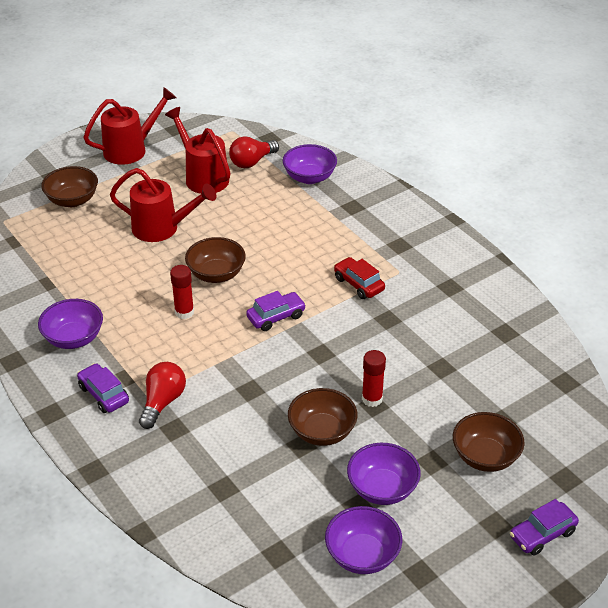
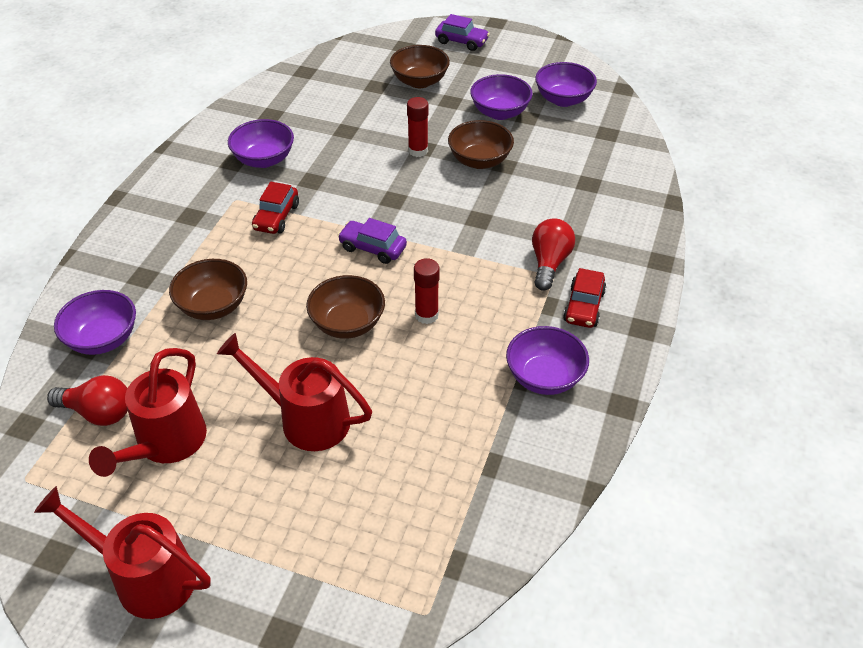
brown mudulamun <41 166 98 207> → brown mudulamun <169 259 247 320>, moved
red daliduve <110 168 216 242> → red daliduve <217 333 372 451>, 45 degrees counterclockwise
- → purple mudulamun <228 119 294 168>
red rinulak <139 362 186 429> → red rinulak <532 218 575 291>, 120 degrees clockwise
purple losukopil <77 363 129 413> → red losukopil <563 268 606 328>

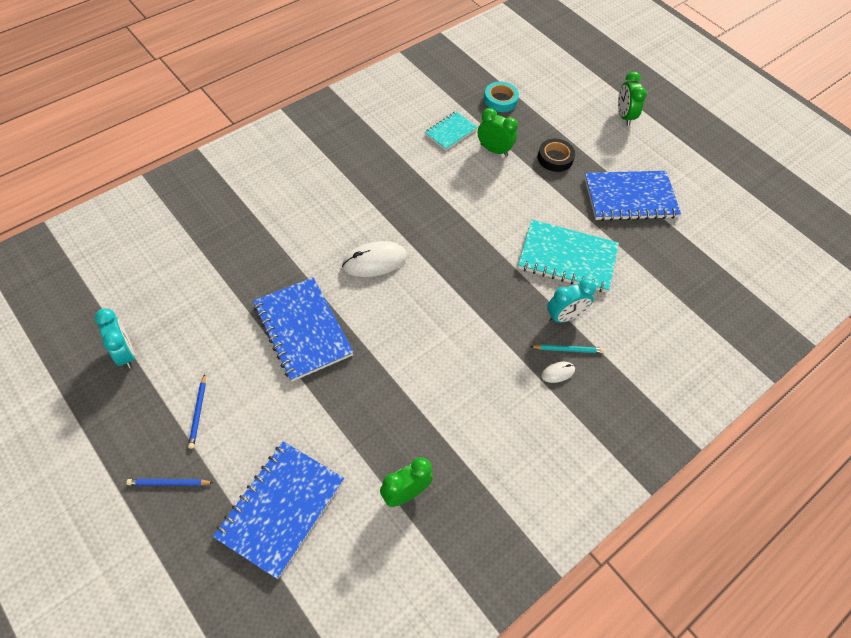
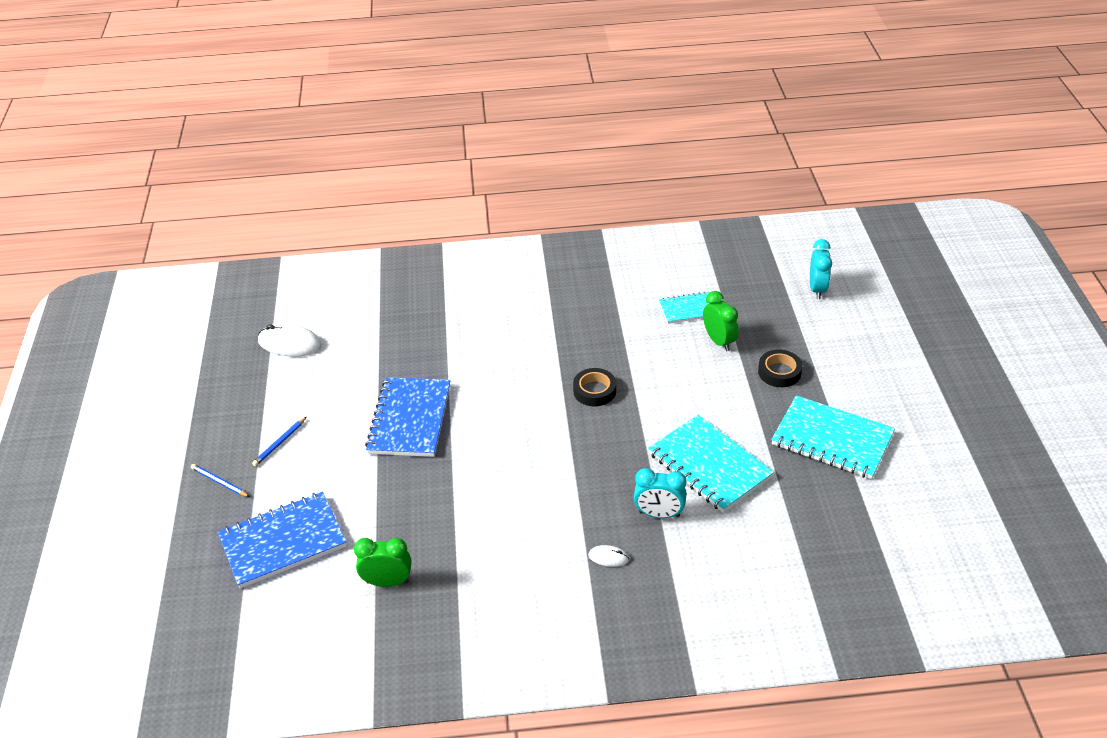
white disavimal <342 241 407 277> → white disavimal <258 323 322 357>, moved
- → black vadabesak <573 368 616 406>
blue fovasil <584 171 681 221> → turquoise fovasil <771 395 895 479>
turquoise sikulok <94 308 135 369> → turquoise sikulok <810 239 832 299>, moved
turquoise vadabesak <484 81 519 112> → -
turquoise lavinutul <530 344 604 353> → -
green sikulok <618 72 647 126> → -

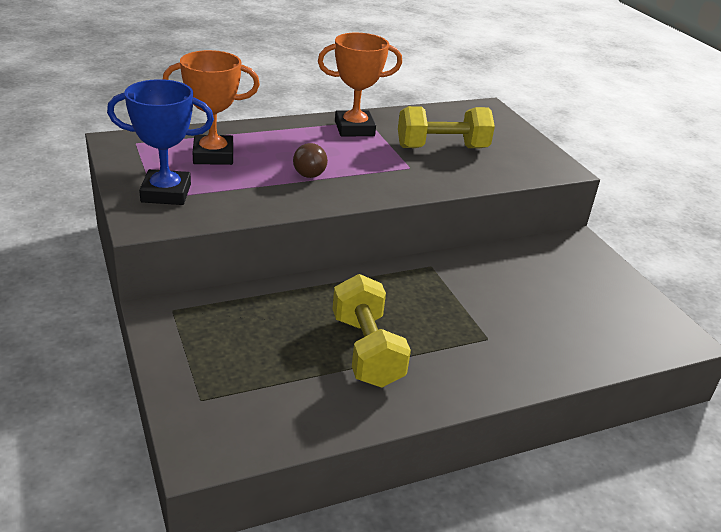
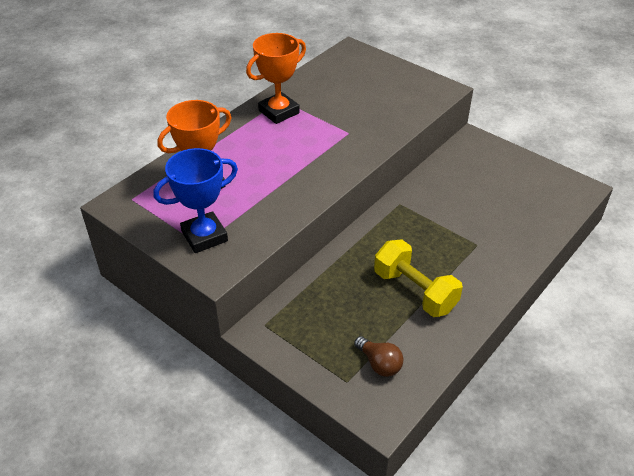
brown rinulak <293 143 328 178> → brown rinulak <354 336 403 377>, moved
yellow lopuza <398 106 495 148> → -

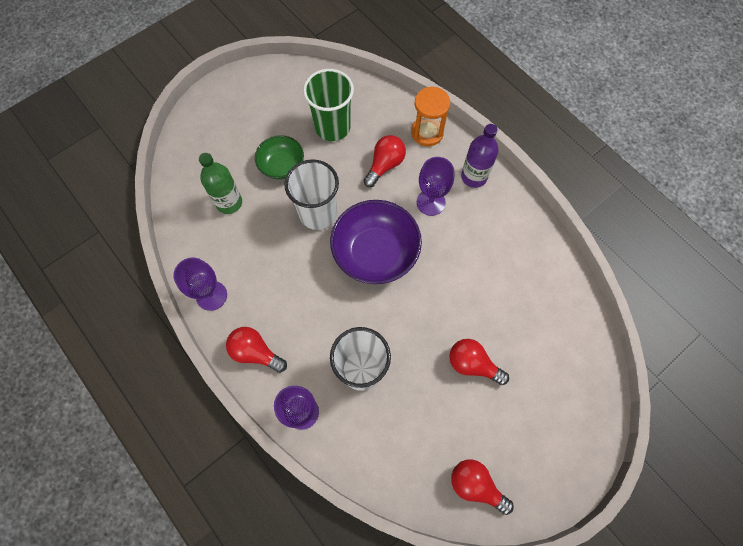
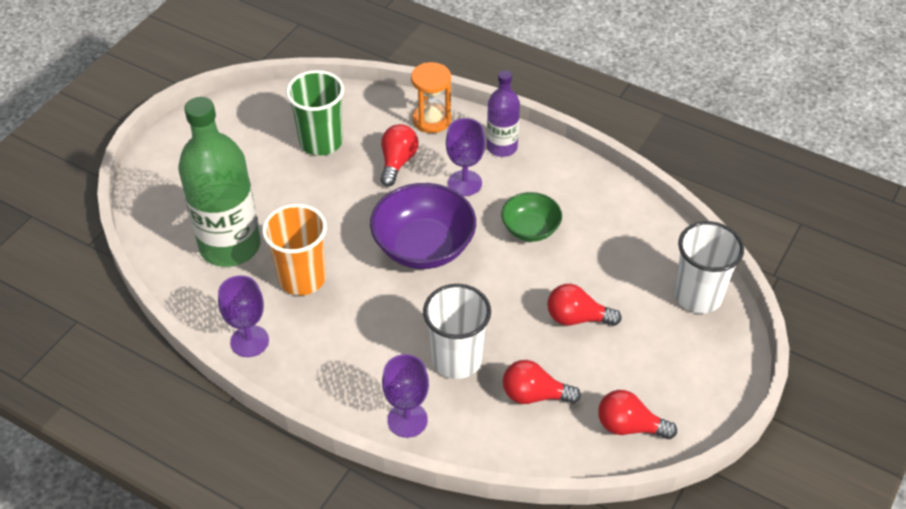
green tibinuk <199 153 242 214> → green tibinuk <178 97 261 267>, x1.84
- → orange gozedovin <262 204 327 296>
green mudulamun <255 135 304 179> → green mudulamun <501 192 562 242>, moved
red rinulak <226 327 287 373> → red rinulak <503 360 581 404>, moved
white gozedovin <284 159 339 230> → white gozedovin <674 221 744 314>, moved

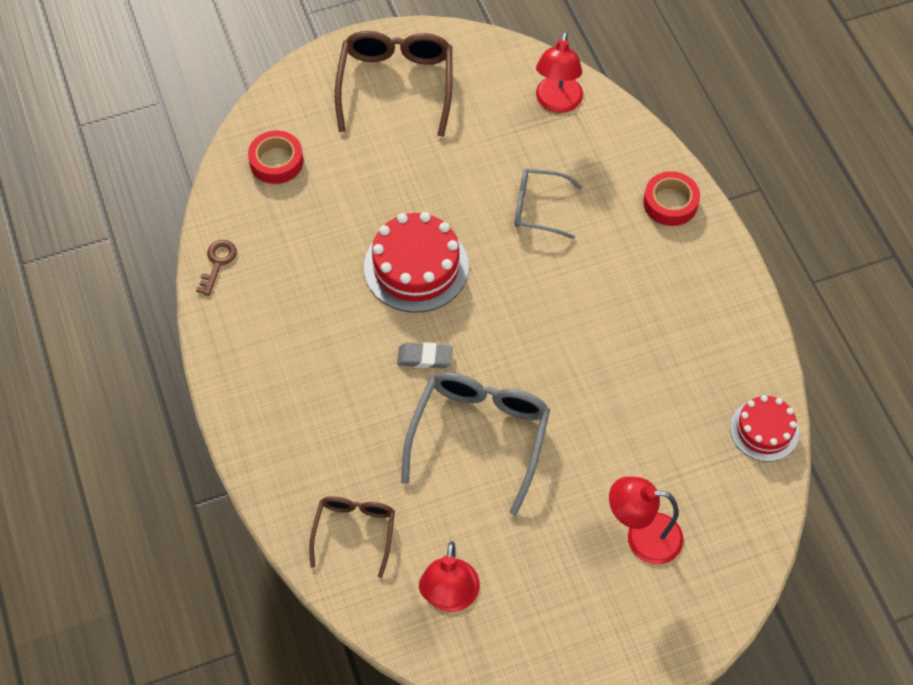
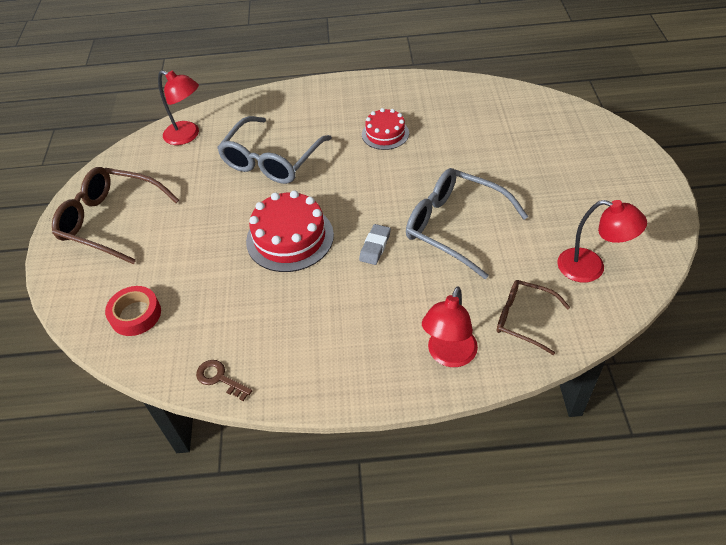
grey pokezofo <515 169 583 239> → grey pokezofo <217 116 332 184>, x1.70
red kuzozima <730 395 799 462> → red kuzozima <362 108 409 150>, moved
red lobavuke <609 476 684 564> → red lobavuke <422 287 478 367>, moved
red vadabesak <643 171 700 226> → -

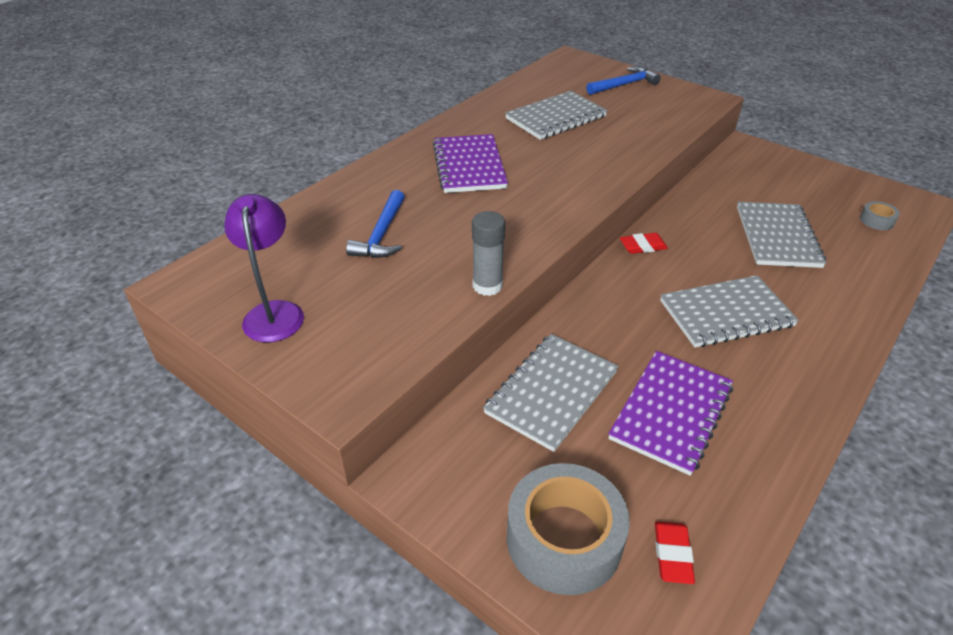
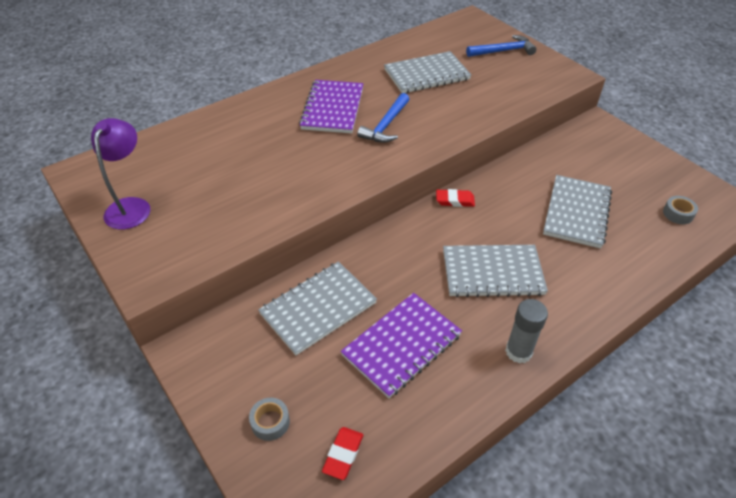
grey vadabesak <507 463 630 595> → grey vadabesak <249 398 290 441>, x0.44
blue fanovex <346 190 405 258> → blue fanovex <357 93 409 143>, moved
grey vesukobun <472 211 505 296> → grey vesukobun <505 299 548 364>, moved

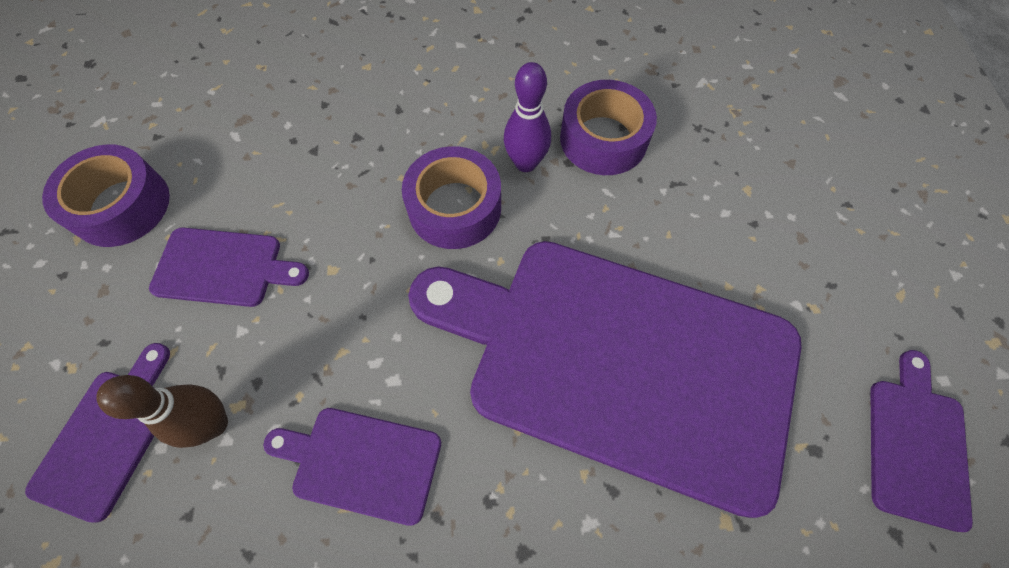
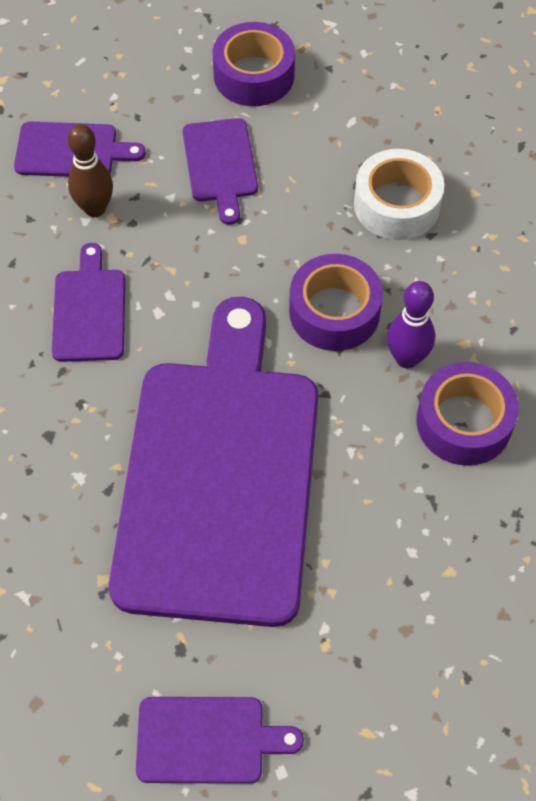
- → white vadabesak <354 149 444 240>

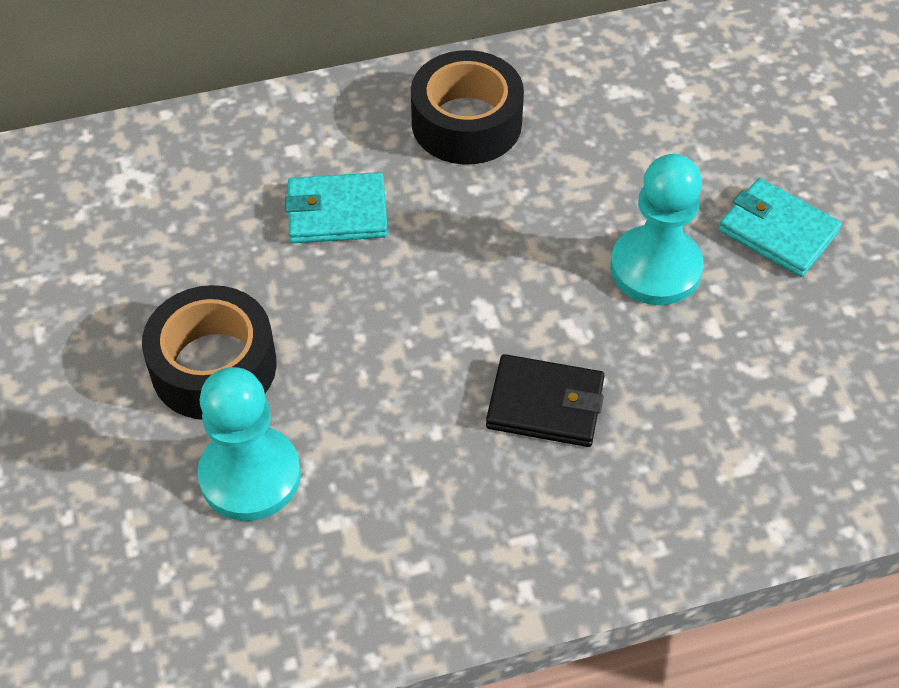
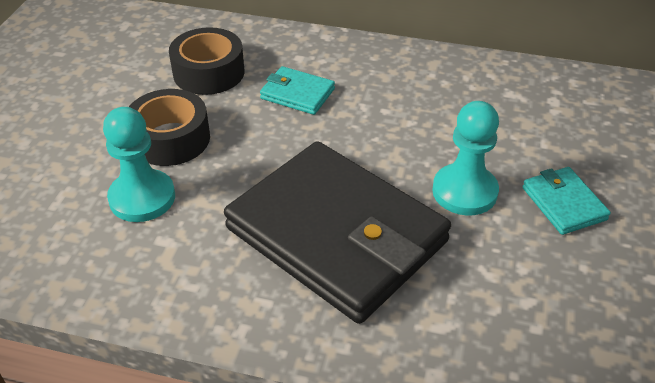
black vadabesak <411 50 524 165> → black vadabesak <169 27 245 95>, moved
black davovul <486 354 605 447> → black davovul <224 141 451 324>, x2.43

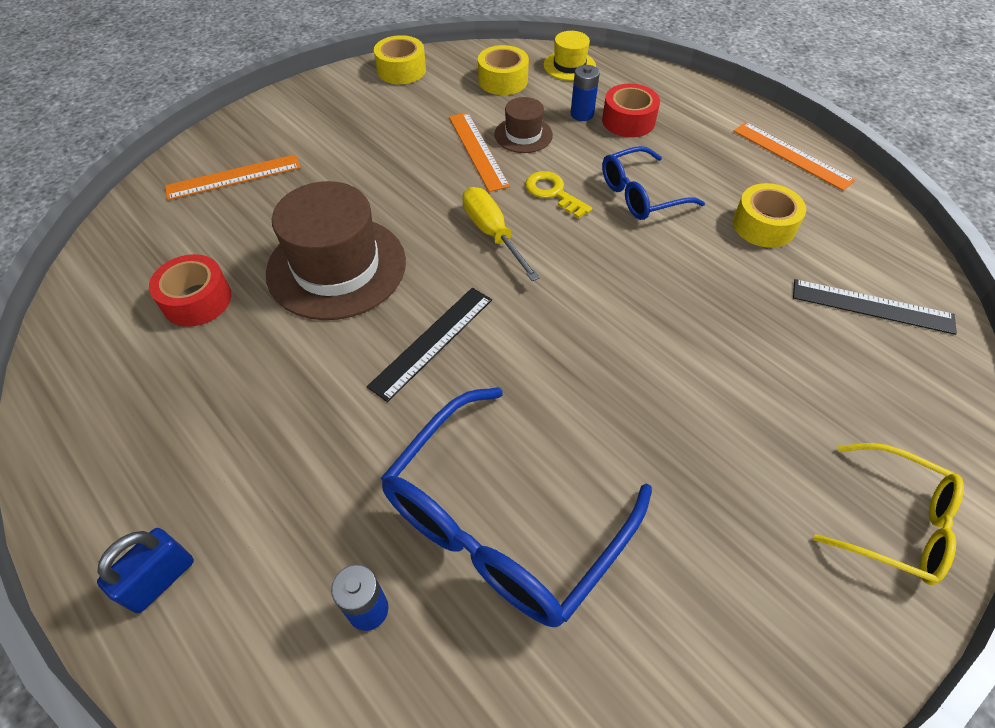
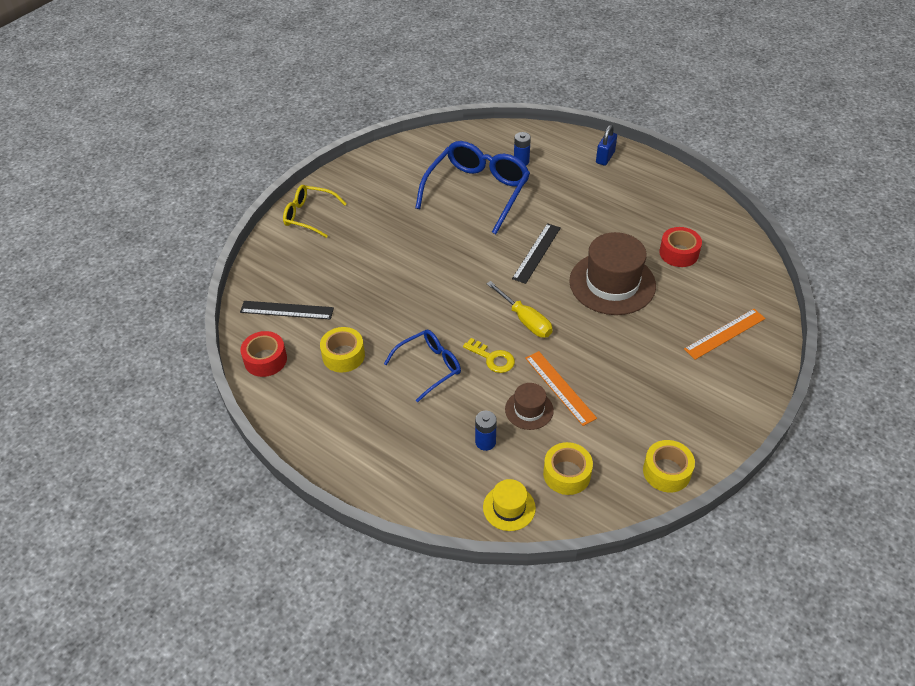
red vadabesak <602 84 660 137> → red vadabesak <240 331 287 377>, moved
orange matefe <733 122 855 191> → -

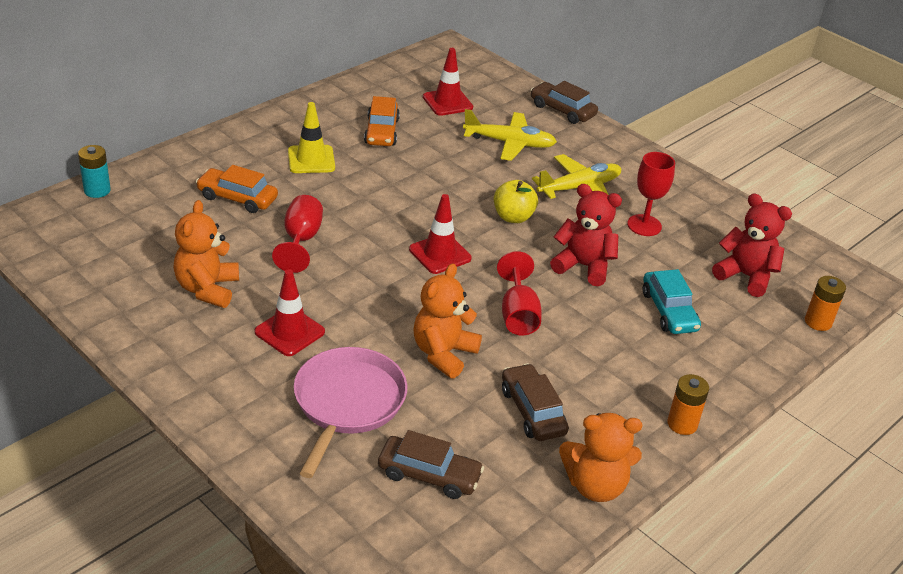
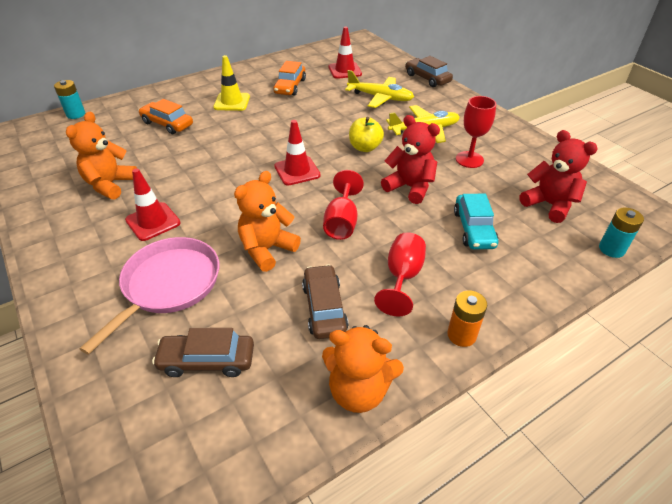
brown losukopil <378 430 484 499> → brown losukopil <152 328 254 377>, 150 degrees clockwise
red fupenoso <272 195 323 273> → red fupenoso <374 232 426 316>, moved
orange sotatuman <805 276 846 331> → turquoise sotatuman <599 207 644 258>

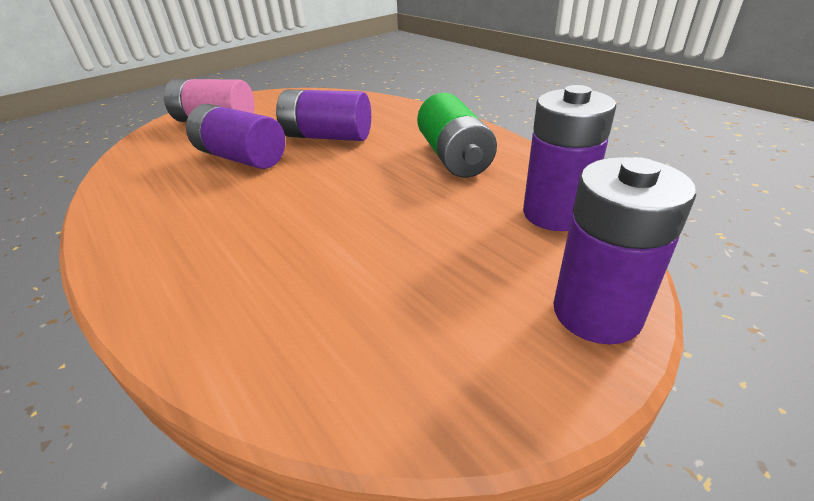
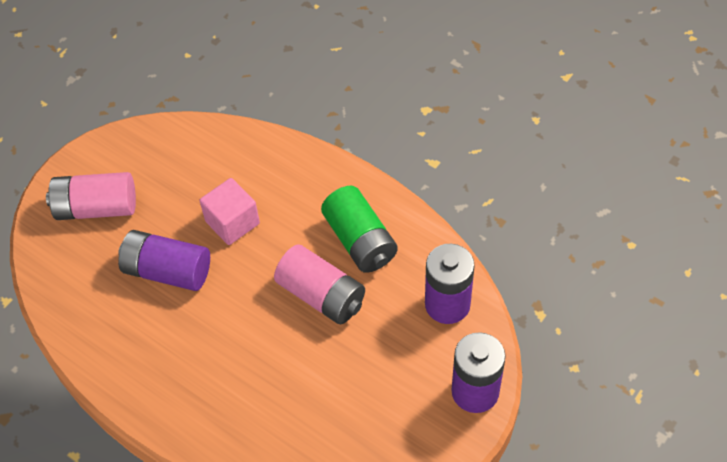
purple sotatuman <276 89 371 141> → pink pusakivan <200 178 260 245>
- → pink sotatuman <274 244 365 324>

